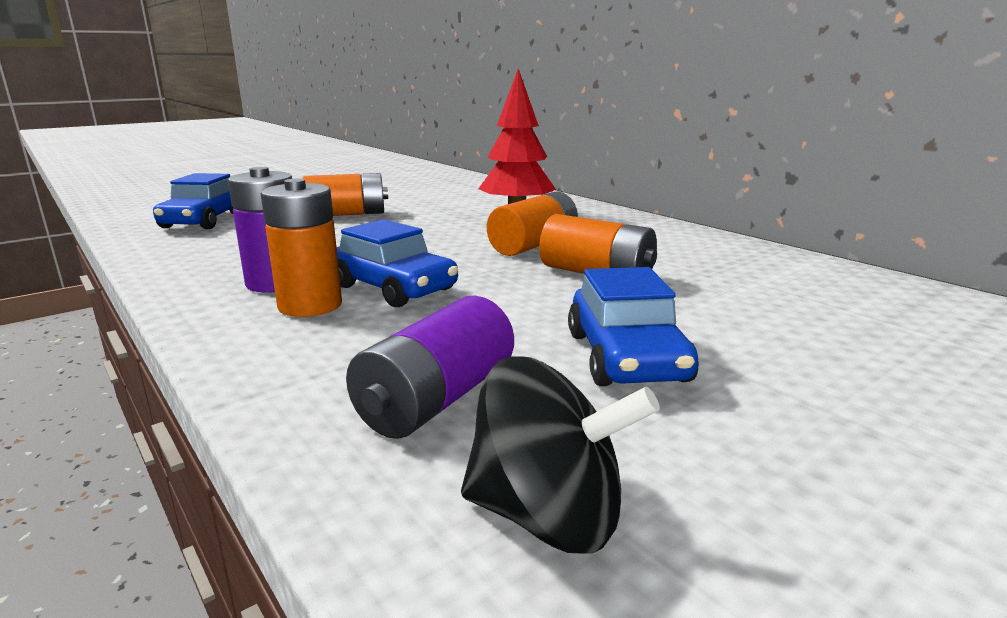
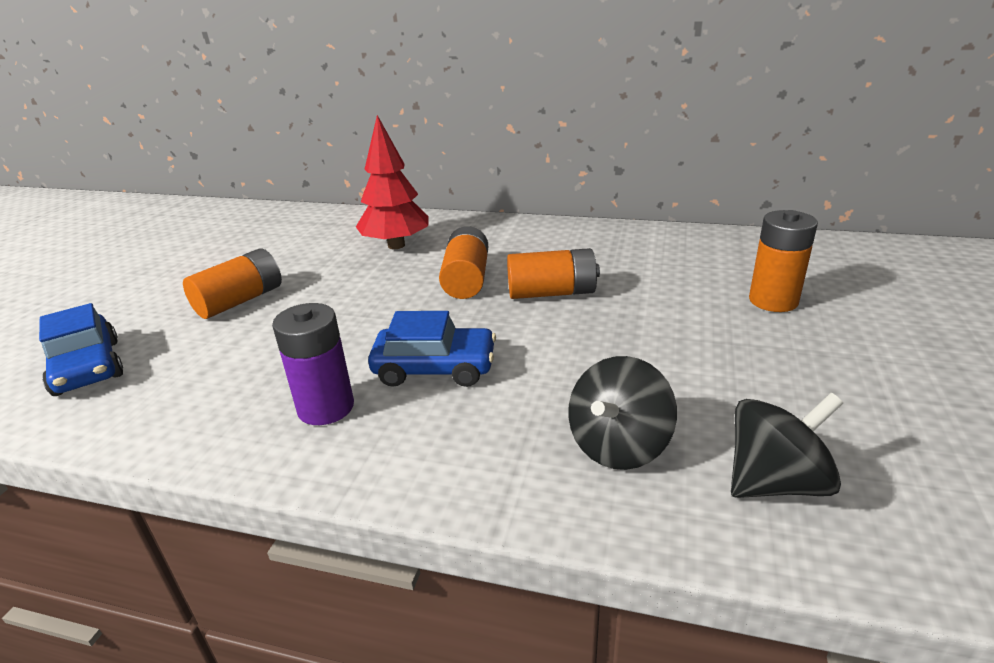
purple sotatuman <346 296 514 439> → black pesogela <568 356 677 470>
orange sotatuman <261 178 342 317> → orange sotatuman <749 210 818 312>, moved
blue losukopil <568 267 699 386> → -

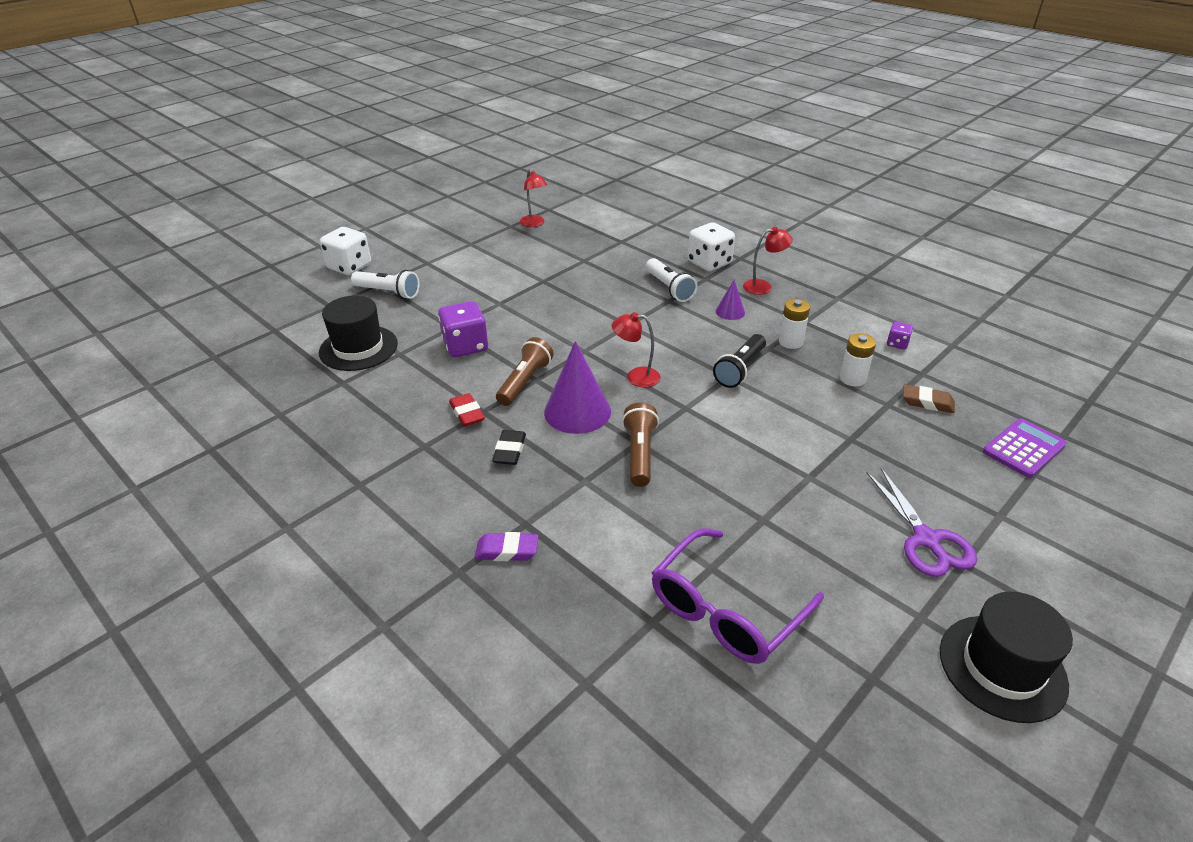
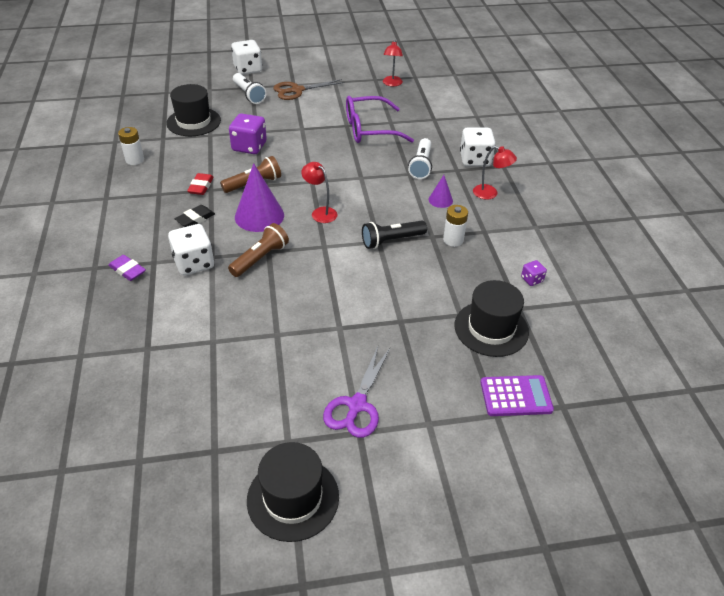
white sotatuman <840 333 876 386> → white sotatuman <118 127 144 165>, moved
- → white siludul <168 224 214 275>
- → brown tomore <273 79 345 100>
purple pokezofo <652 528 824 664> → purple pokezofo <346 96 414 143>, moved
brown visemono <903 385 955 413> → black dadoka <455 280 529 357>

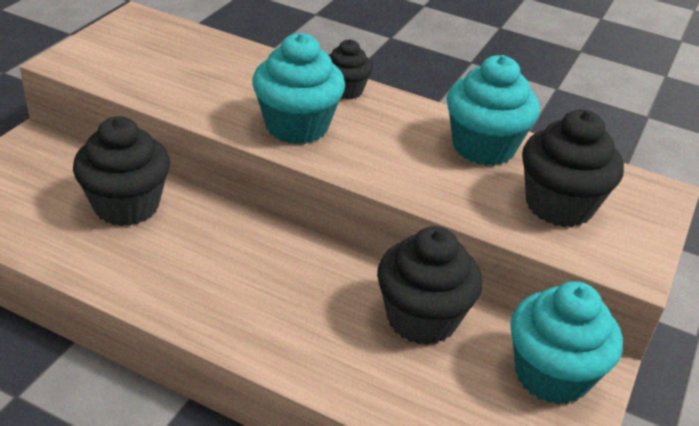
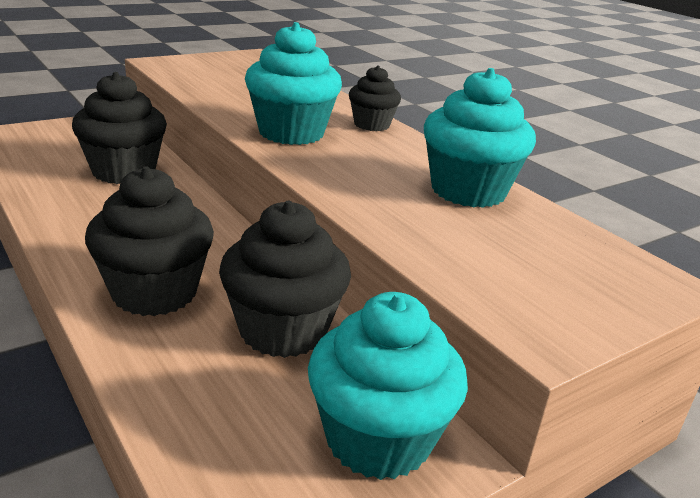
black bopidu <522 110 624 227> → black bopidu <85 167 214 316>, moved

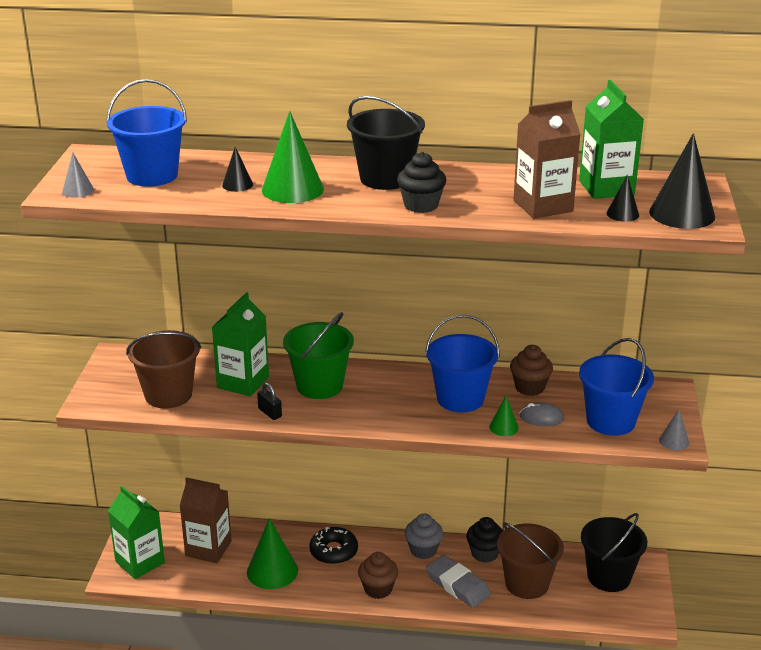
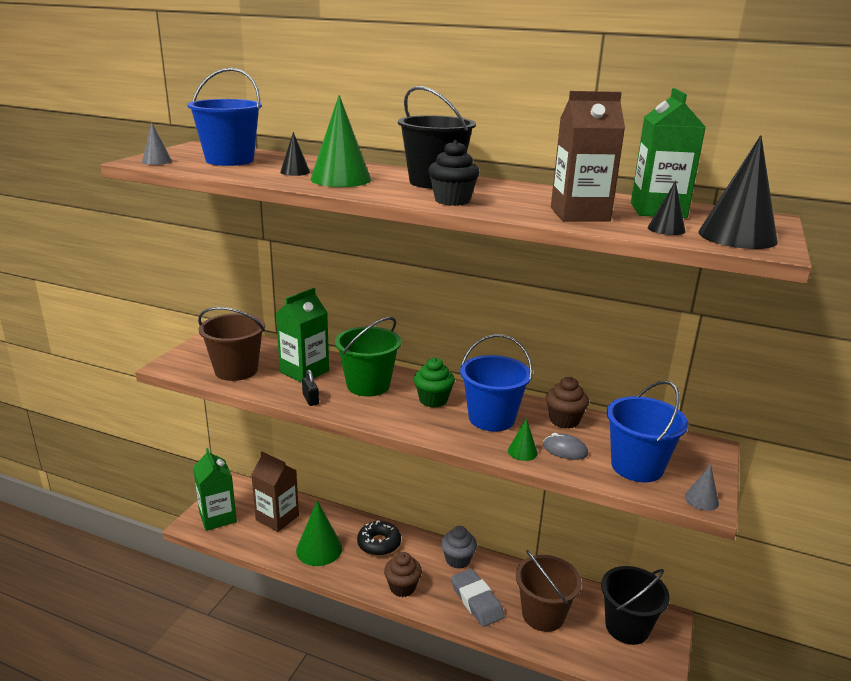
- → green bopidu <414 357 455 408>
black bopidu <466 517 503 563> → -

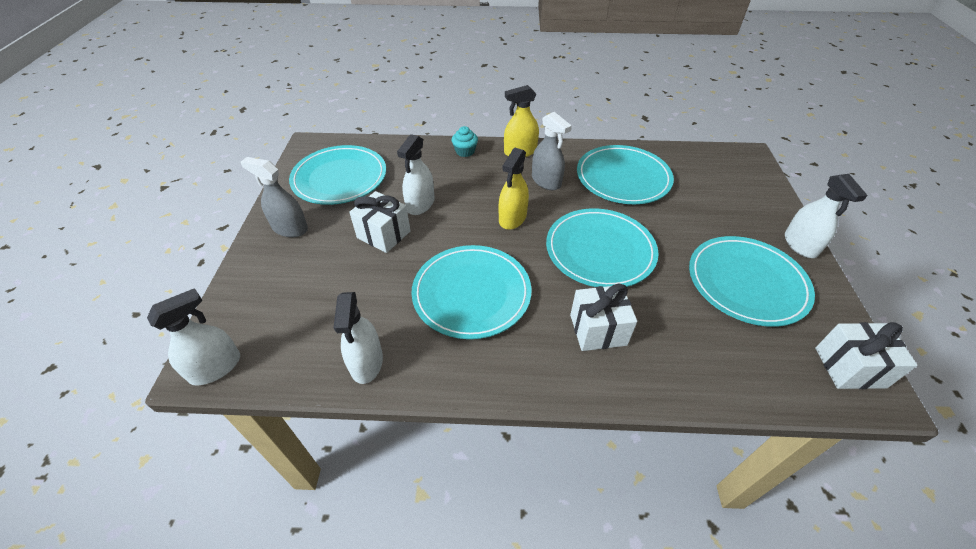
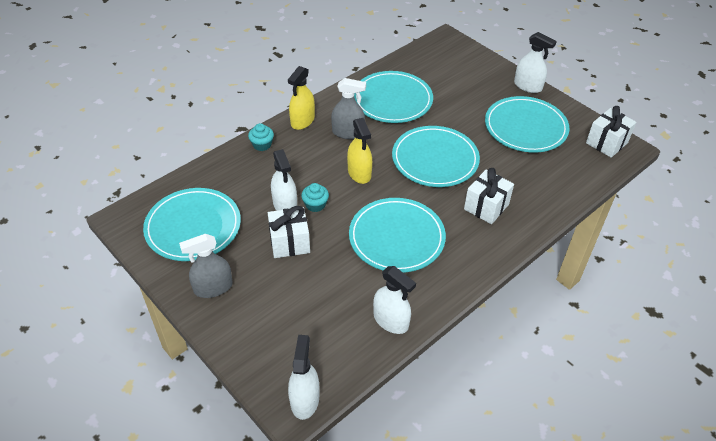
- → turquoise bopidu <301 183 329 212>

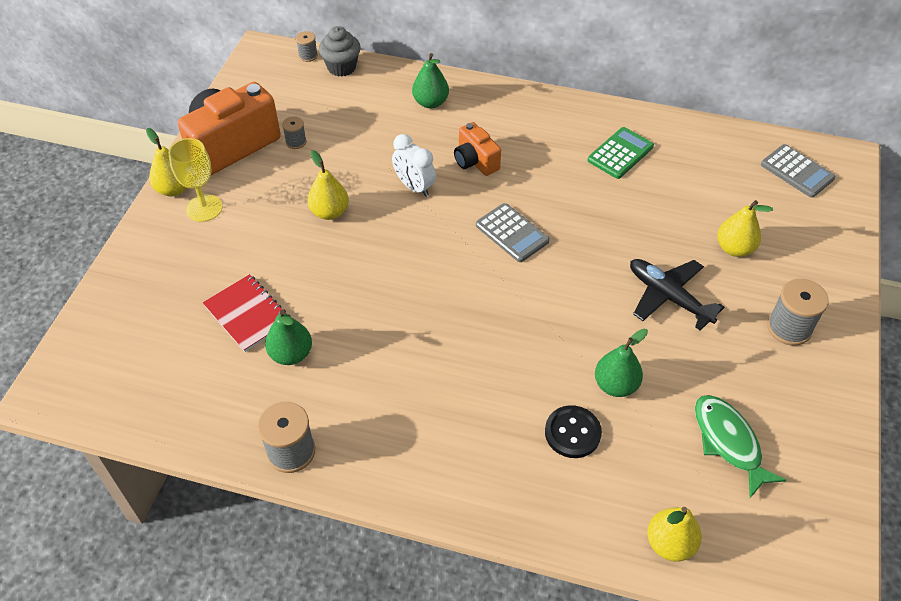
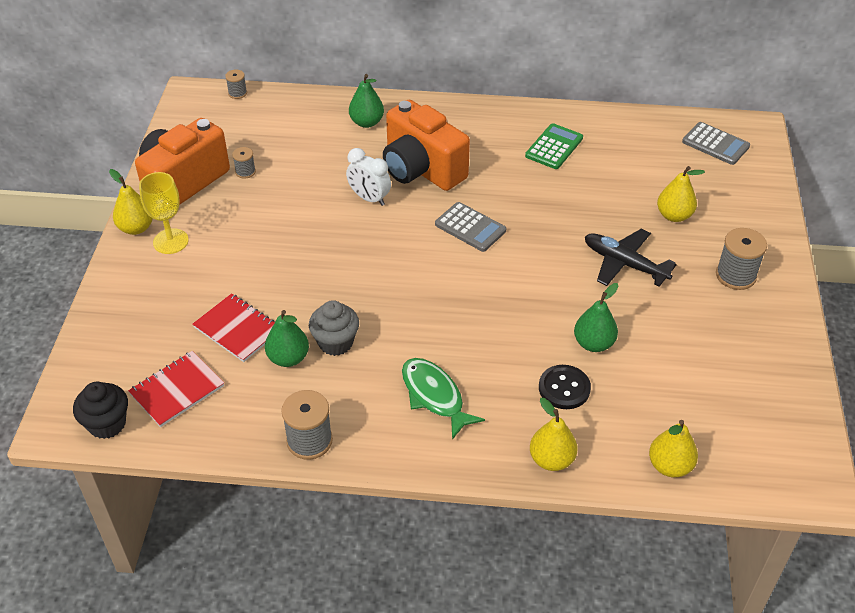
- → black bopidu <73 382 128 439>
- → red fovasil <128 351 224 427>
grey bopidu <319 26 361 76> → grey bopidu <309 300 359 356>, moved
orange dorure <454 122 501 176> → orange dorure <383 100 470 191>, x1.88
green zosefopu <695 395 787 498> → green zosefopu <402 358 485 440>, moved
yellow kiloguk <307 150 349 220> → yellow kiloguk <530 398 577 471>, moved

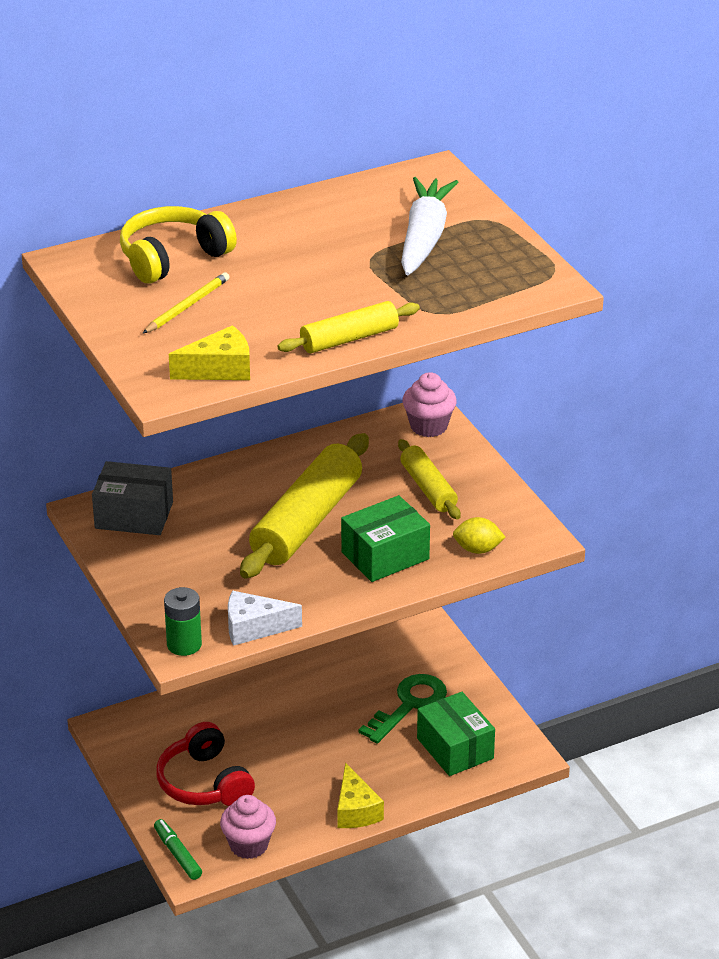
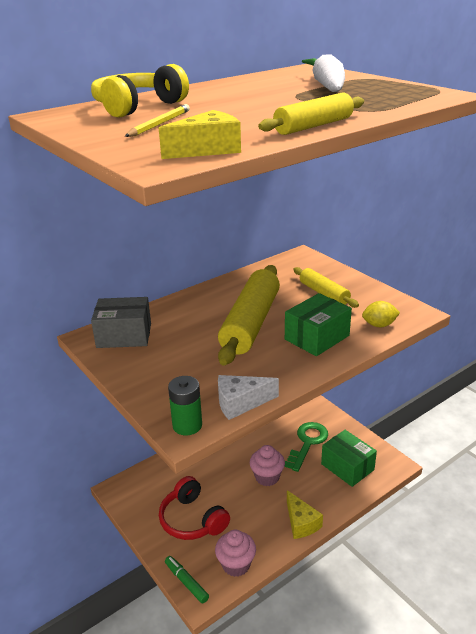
pink bopidu <402 372 457 437> → pink bopidu <250 445 285 486>, moved

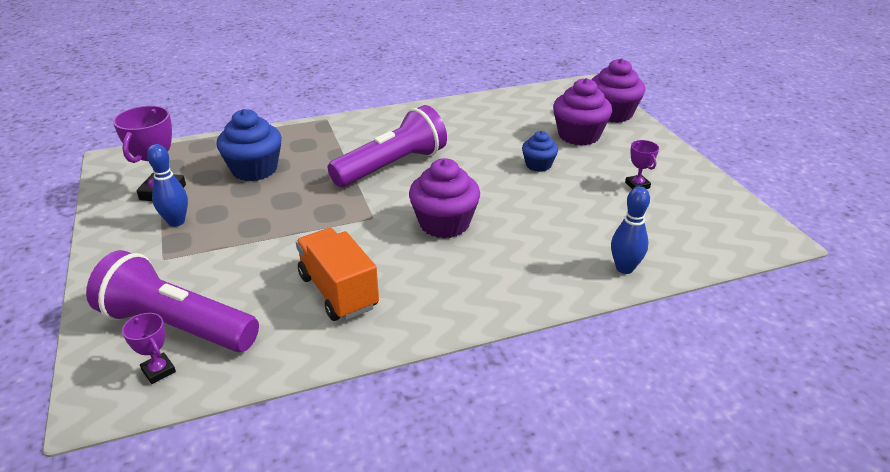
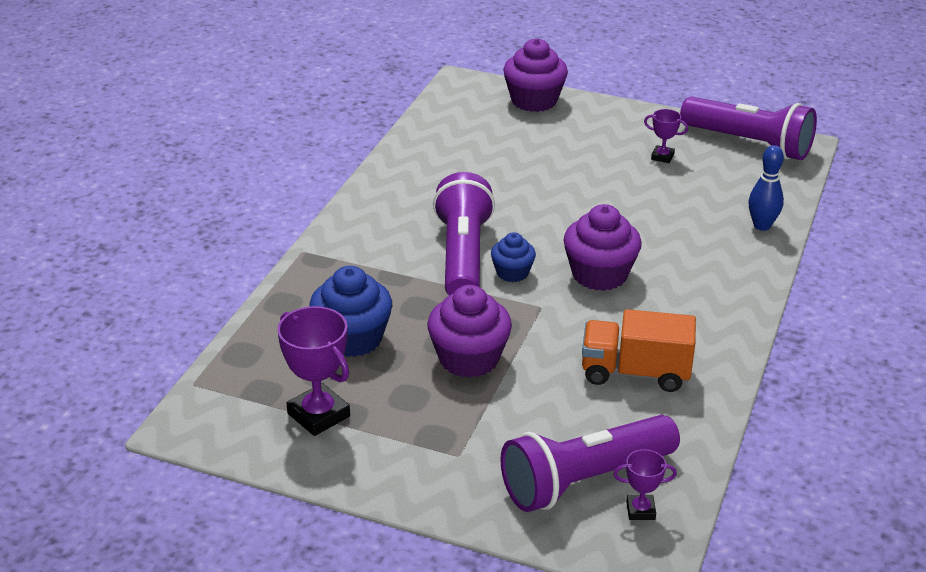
purple bopidu <553 78 612 145> → purple bopidu <427 285 512 378>, moved
blue bopidu <522 131 558 172> → blue bopidu <491 232 536 282>, moved
- → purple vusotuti <680 97 817 160>
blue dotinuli <147 144 188 227> → -

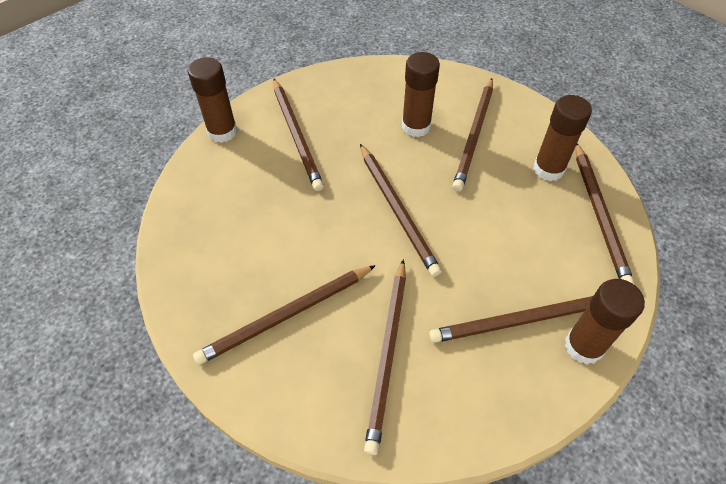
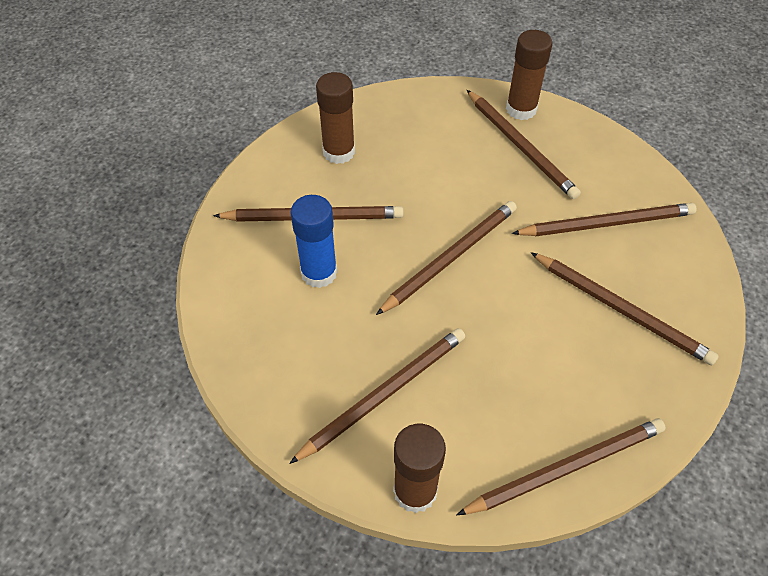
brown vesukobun <402 52 440 137> → blue vesukobun <290 195 337 288>
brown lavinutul <575 143 634 284> → brown lavinutul <457 418 666 515>, moved

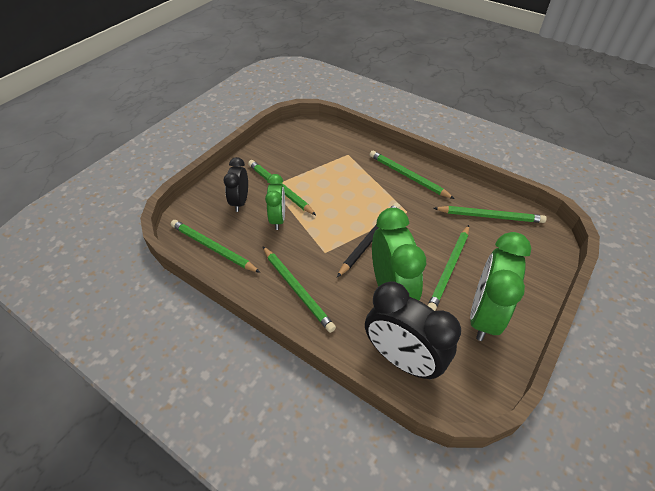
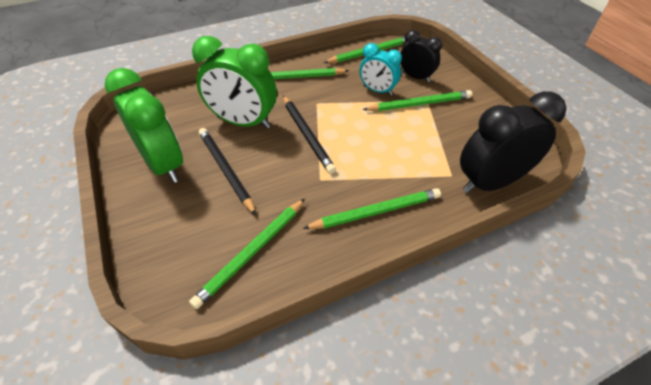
green lavinutul <428 225 469 311> → black lavinutul <199 128 256 215>
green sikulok <265 174 285 230> → turquoise sikulok <360 43 402 96>
black sikulok <365 282 461 379> → black sikulok <460 91 567 193>, moved

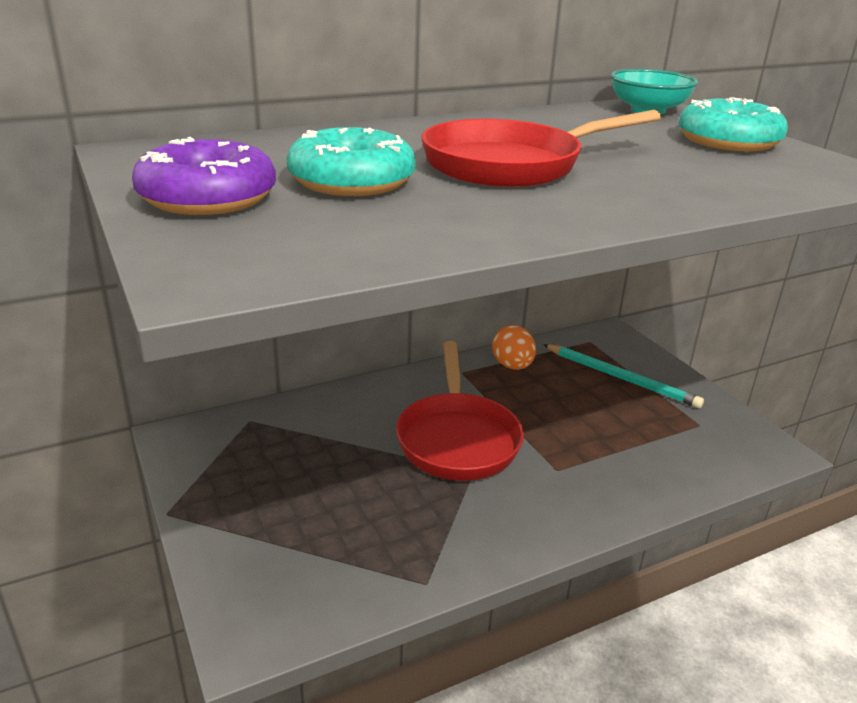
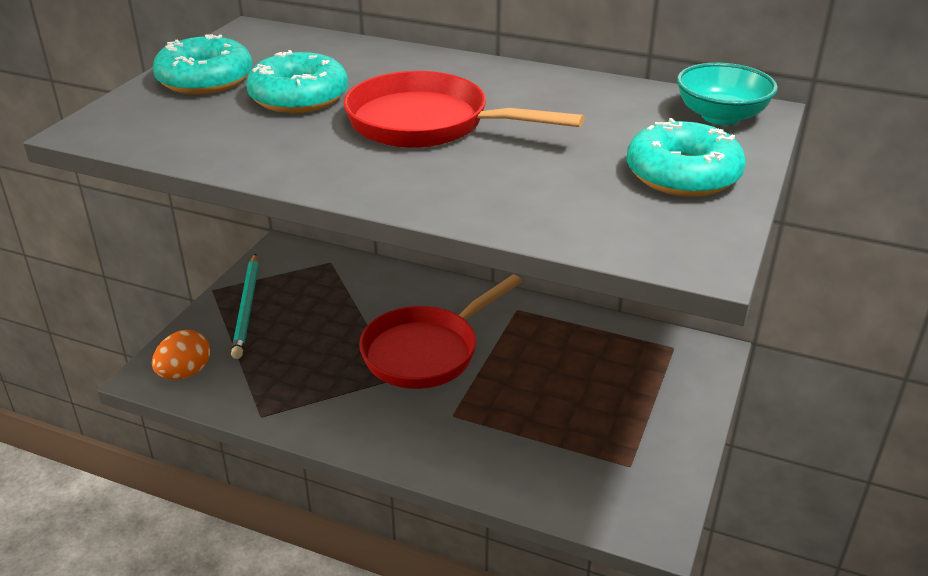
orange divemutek <492 325 536 370> → orange divemutek <152 330 210 379>, moved
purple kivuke <132 137 276 215> → turquoise kivuke <153 34 253 94>
turquoise lavinutul <543 344 704 408> → turquoise lavinutul <231 254 259 359>, moved

